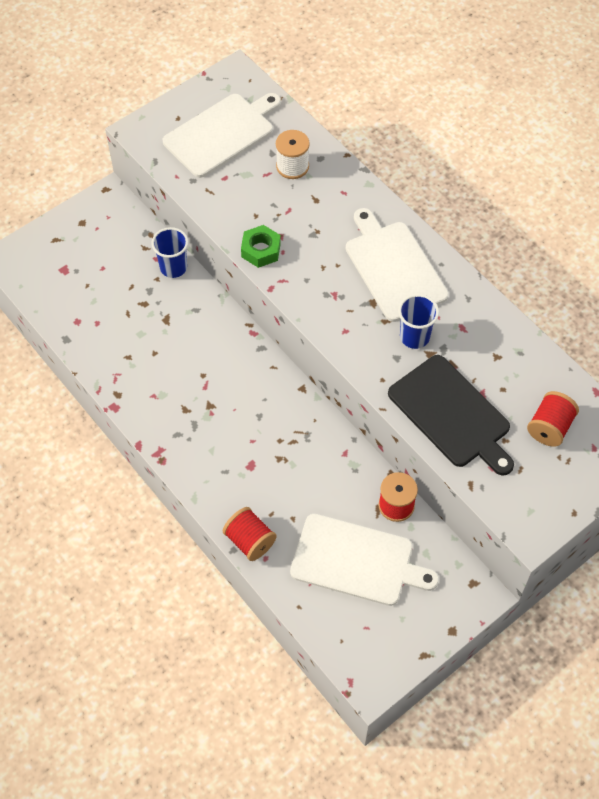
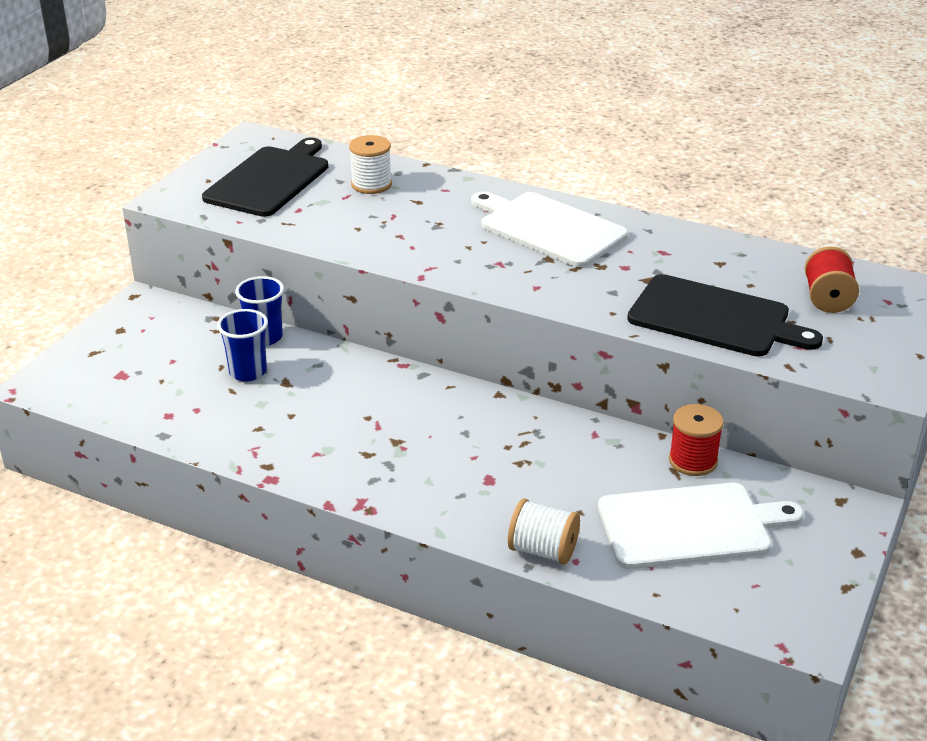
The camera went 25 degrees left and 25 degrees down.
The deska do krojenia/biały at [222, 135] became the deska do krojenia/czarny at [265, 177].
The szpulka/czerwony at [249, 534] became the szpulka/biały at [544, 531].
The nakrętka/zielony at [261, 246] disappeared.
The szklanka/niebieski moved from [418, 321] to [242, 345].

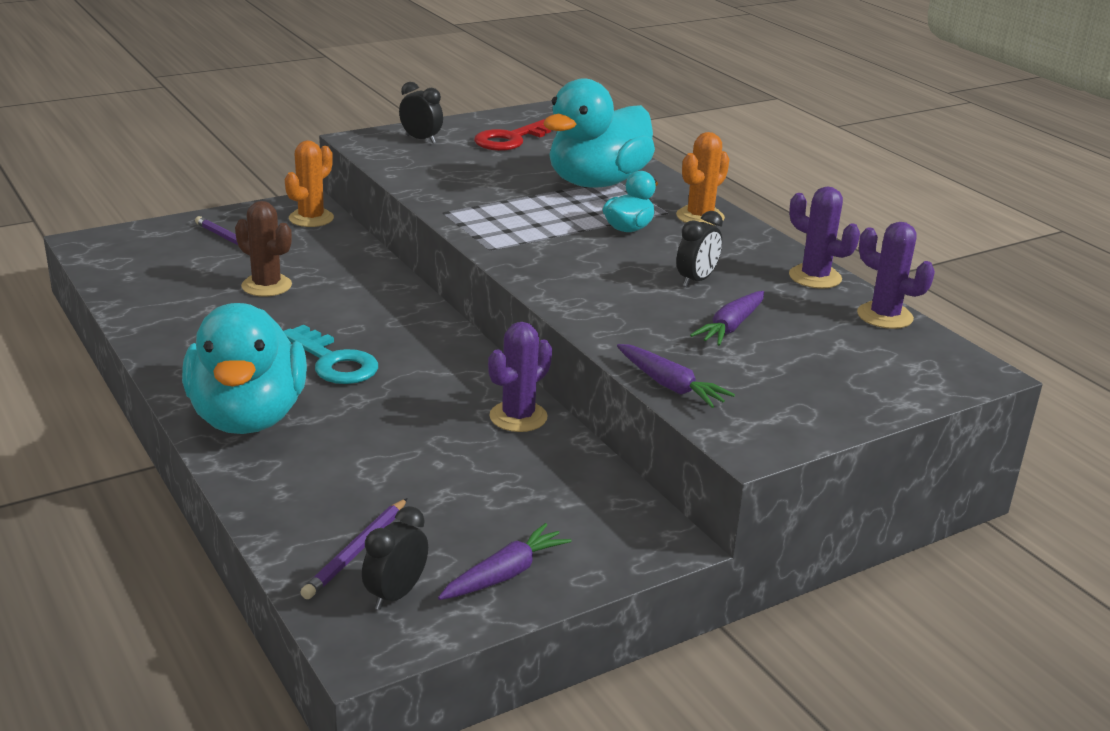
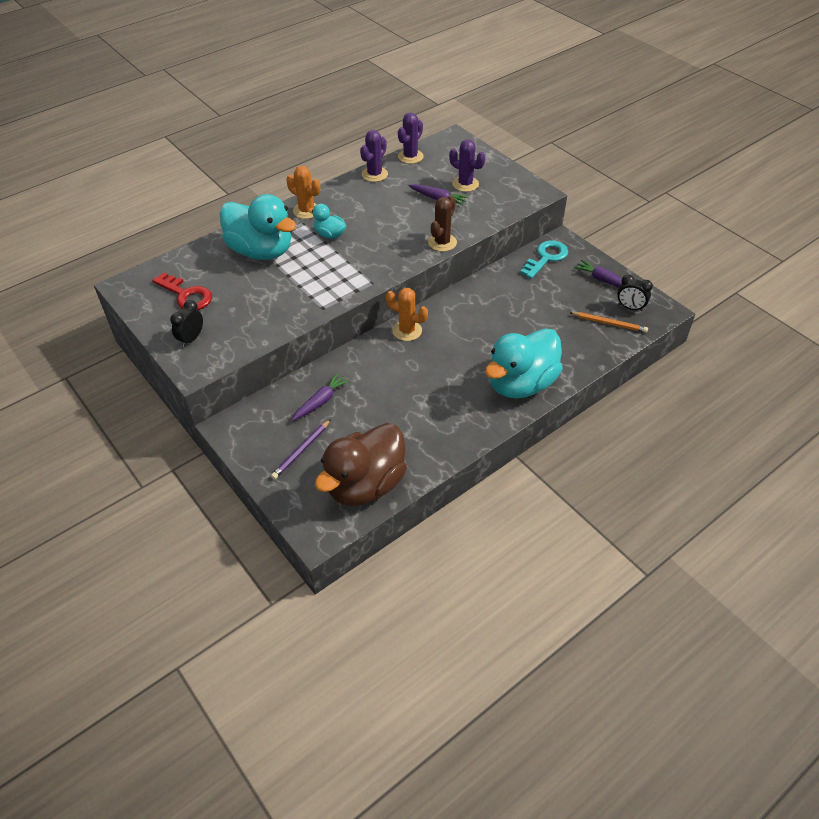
The camera went 95 degrees left and 20 degrees up.
The kaczka/turkusowy at [244, 368] turned 150 degrees clockwise.
The kaktus/brązowy moved from [263, 249] to [442, 224].
The klucz/turkusowy moved from [330, 354] to [544, 259].
The kaktus/pomarańczowy moved from [309, 183] to [407, 314].
The ołówek/fioletowy at [354, 548] became the ołówek/pomarańczowy at [608, 322].
The kaktus/fioletowy moved from [520, 377] to [467, 165].
The marchewka/fioletowy moved from [676, 376] to [321, 396].
The budzik/czarny at [699, 249] disappeared.
The kaczka/brązowy at [361, 464] appeared.

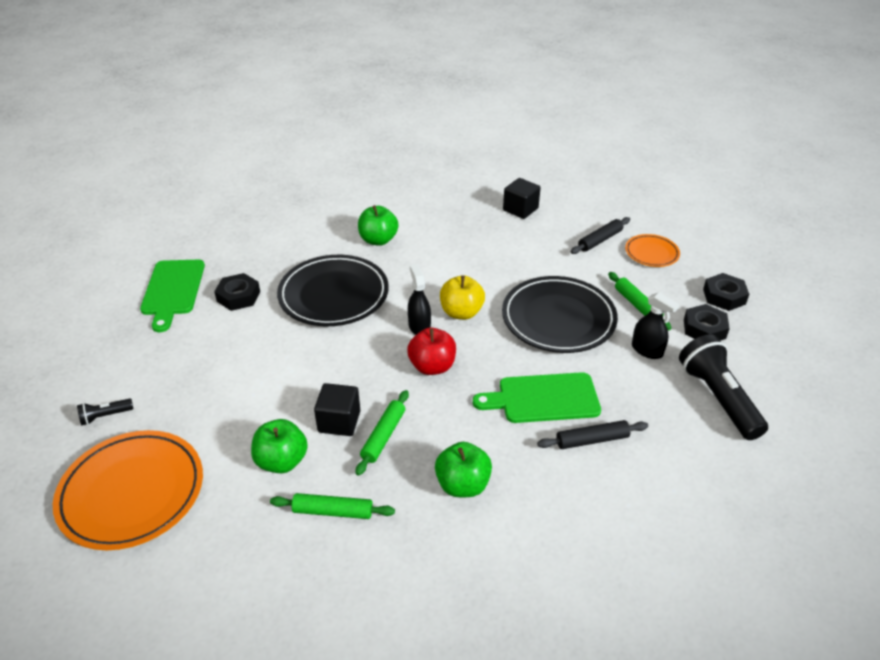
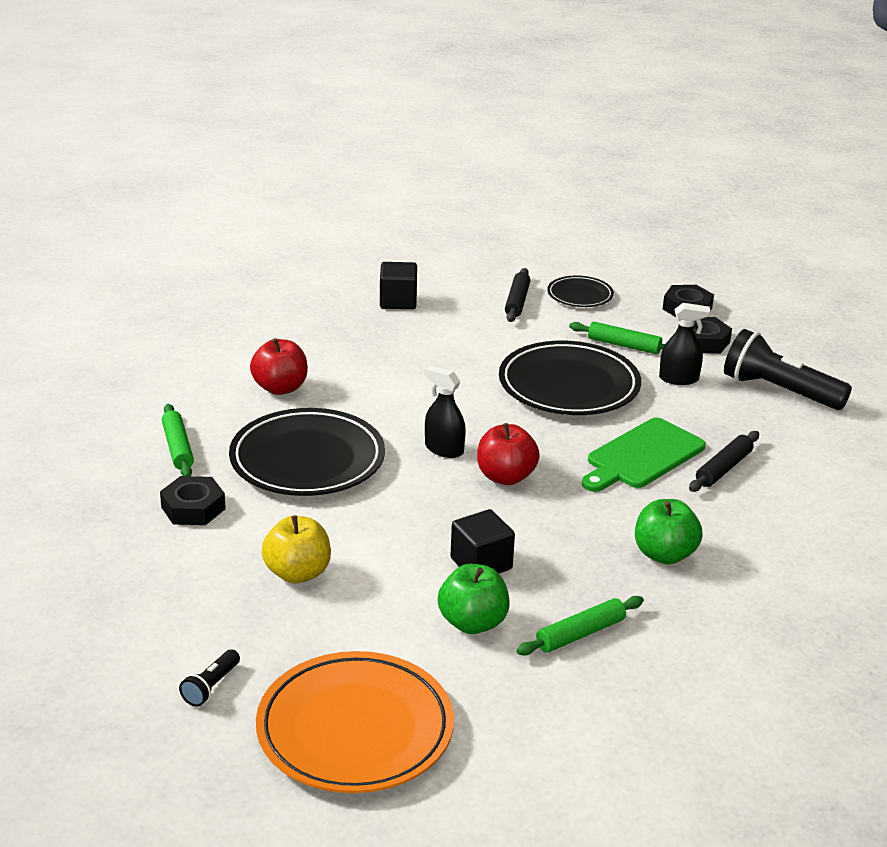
The camera went 40 degrees left and 10 degrees down.
The deska do krojenia/zielony at [172, 296] disappeared.
The wałek do ciasta/zielony moved from [382, 433] to [178, 440].
The jabłko/zielony at [378, 225] became the jabłko/czerwony at [279, 366].
The jabłko/żółty moved from [462, 297] to [296, 549].
The talerz/pomarańczowy at [652, 250] became the talerz/czarny at [580, 291].

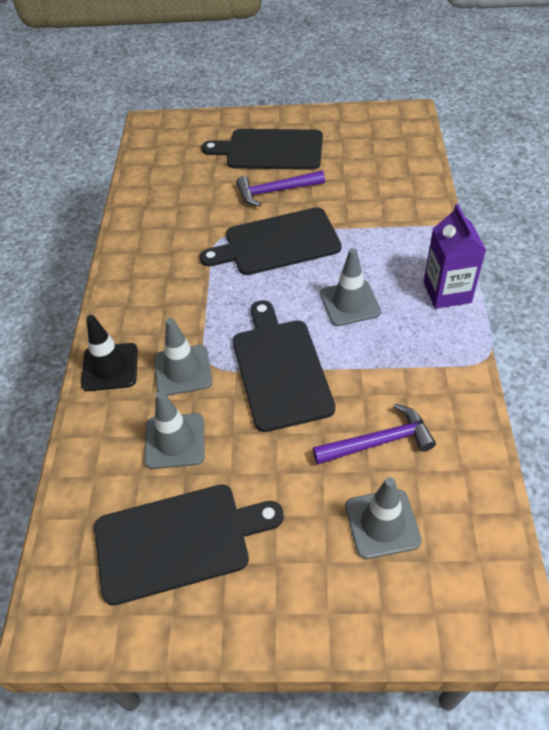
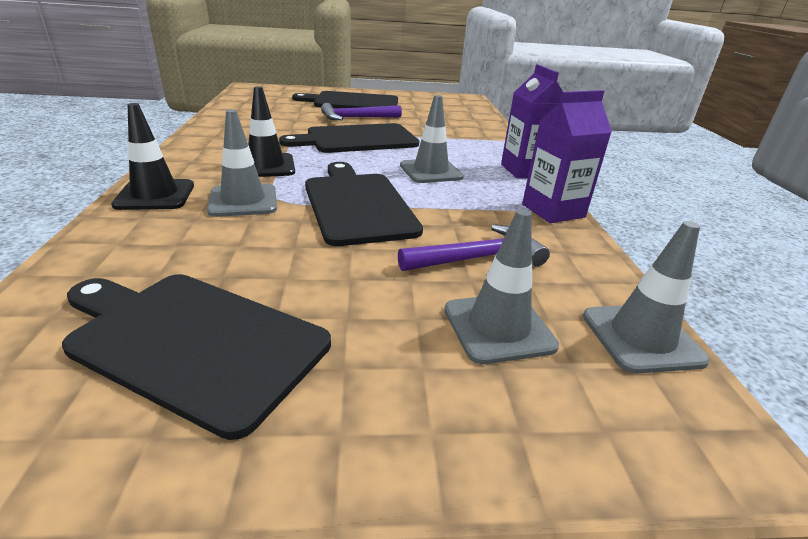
The camera went 10 degrees left and 20 degrees down.
The deska do krojenia/czarny at [189, 545] turned 135 degrees counterclockwise.
The pachołek/szary moved from [174, 430] to [646, 297].
The pachołek/czarny at [271, 131] appeared.
The karton mleka/fioletowy at [567, 156] appeared.

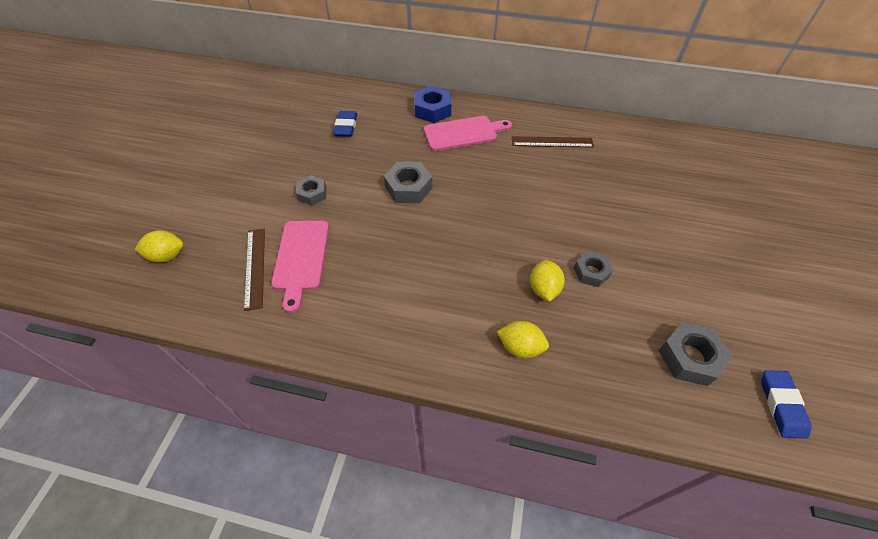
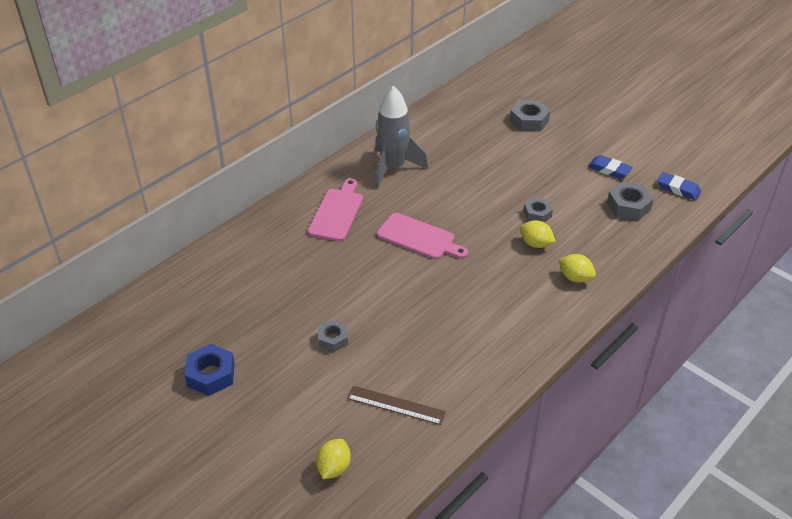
The camera went 60 degrees left and 10 degrees down.
The deska do krojenia/różowy moved from [300, 267] to [422, 236].
The gumka do mazania/niebieski moved from [345, 124] to [610, 167].
The nakrętka/szary moved from [408, 182] to [530, 116].
The nakrętka/niebieski moved from [432, 104] to [209, 370].
The cytryna/żółty at [523, 339] turned 75 degrees clockwise.
The linijka/brązowy at [553, 142] was replaced by the rakieta/szary at [401, 137].

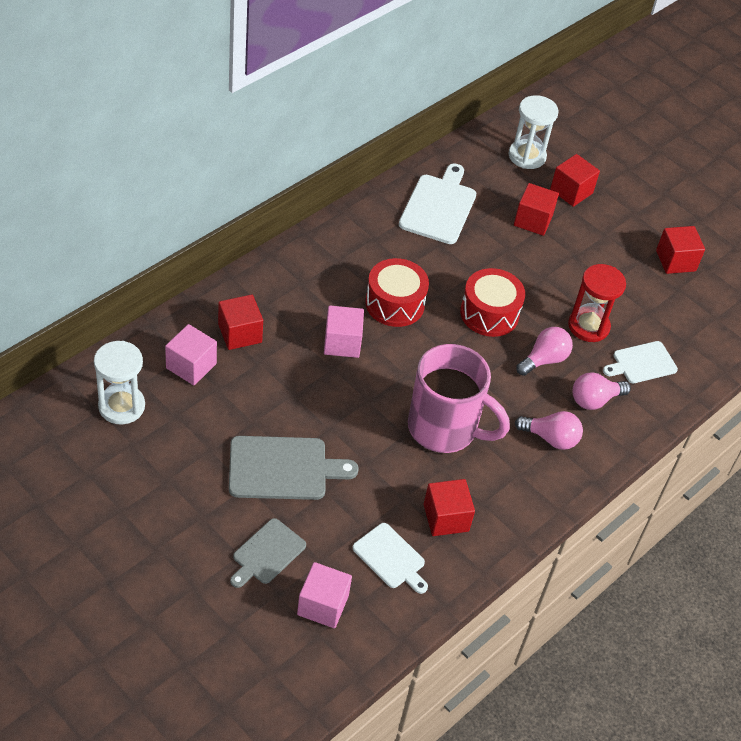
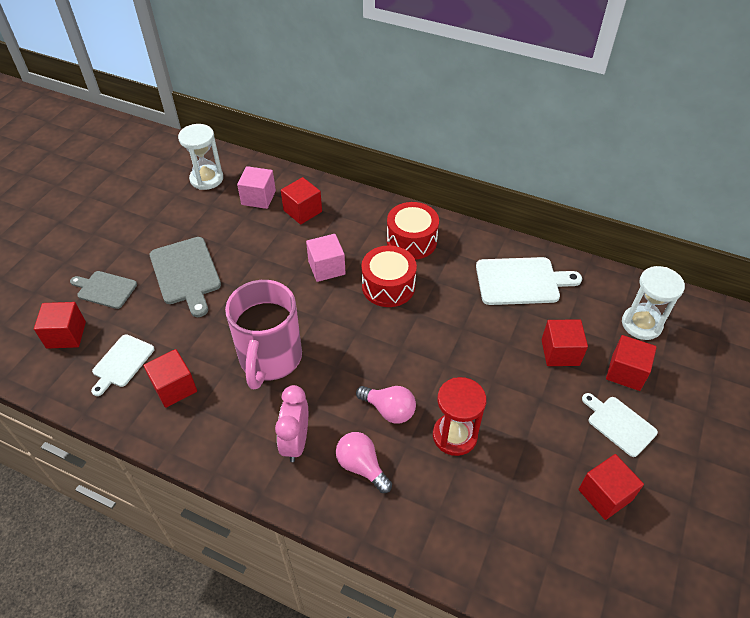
The camera went 75 degrees right and 0 degrees up.
The sześcian/różowy at [324, 595] became the sześcian/czerwony at [60, 325].
The bęben/czerwony moved from [492, 302] to [413, 231].
The żarówka/różowy at [549, 430] was replaced by the budzik/różowy at [291, 423].
The deska do krojenia/biały moved from [640, 362] to [620, 425].

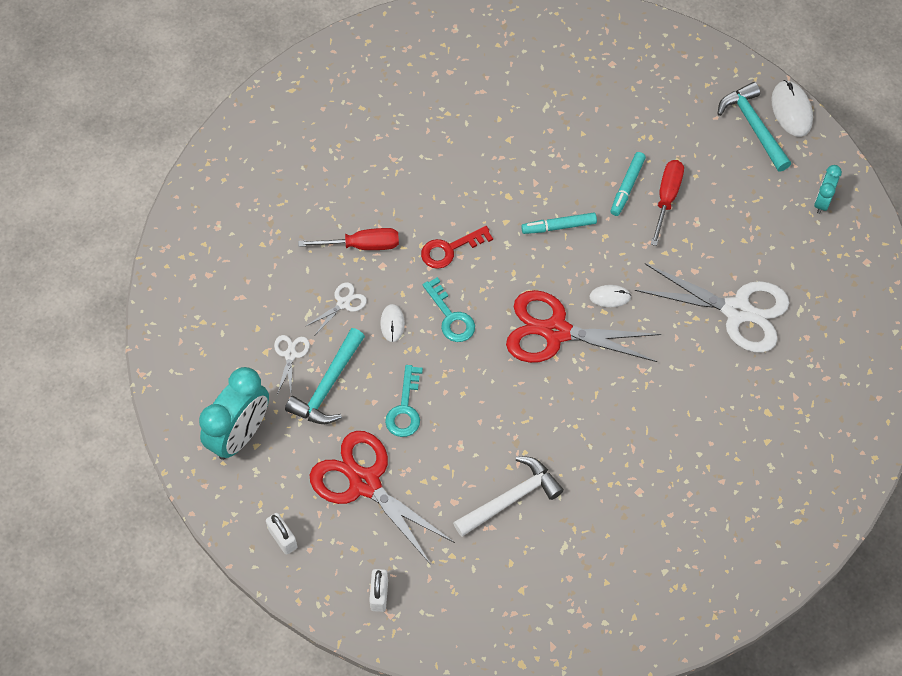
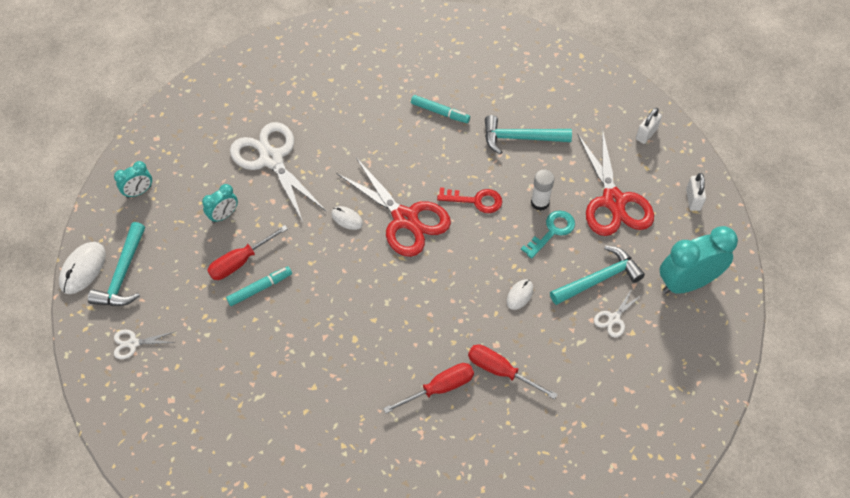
The camera went 145 degrees left and 5 degrees down.
The nożyczki/biały moved from [336, 308] to [145, 344].
The klucz/czerwony moved from [457, 247] to [469, 200].
The klucz/turkusowy at [448, 309] disappeared.
The młotek/biały at [508, 496] became the młotek/turkusowy at [528, 135].
The flamaster/turkusowy moved from [559, 223] to [440, 109].
The budzik/turkusowy at [220, 203] appeared.
The śrubokręt/czerwony at [428, 388] appeared.
The klej w sztyfcie/biały at [543, 190] appeared.

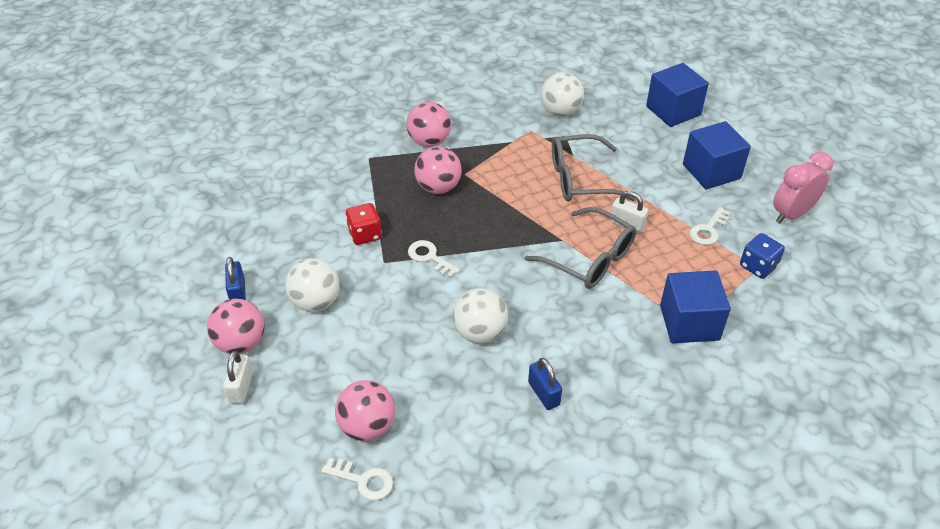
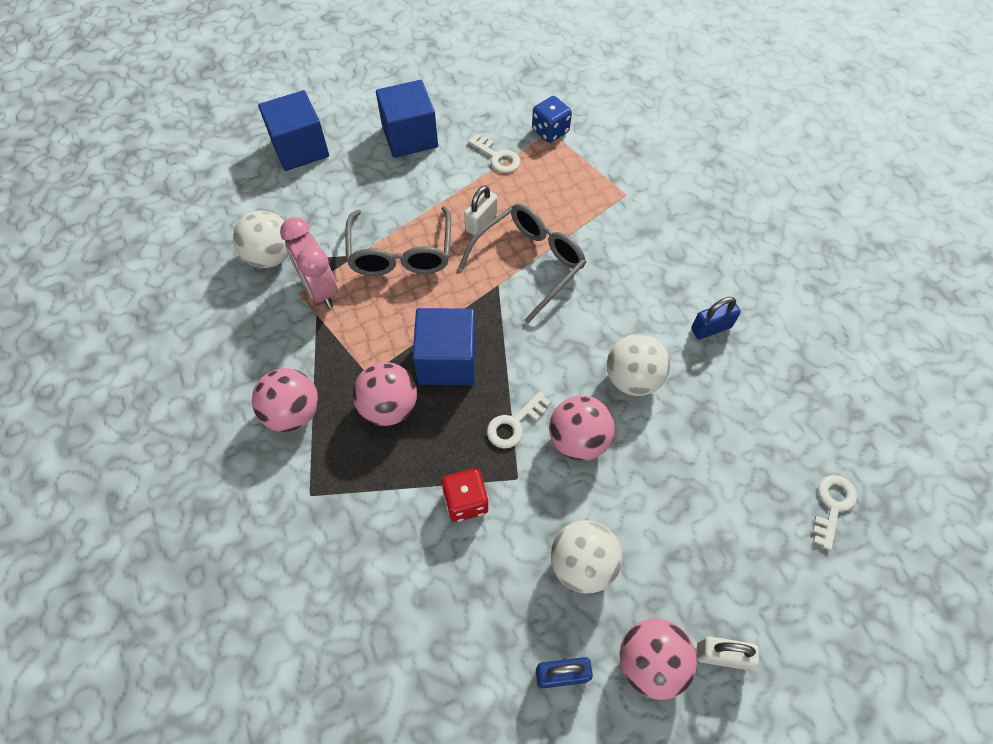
The camera went 85 degrees left and 15 degrees up.
The piłka/różowy moved from [365, 410] to [582, 428].
The sześcian/niebieski moved from [695, 306] to [444, 346].
The budzik/różowy moved from [803, 188] to [309, 262].

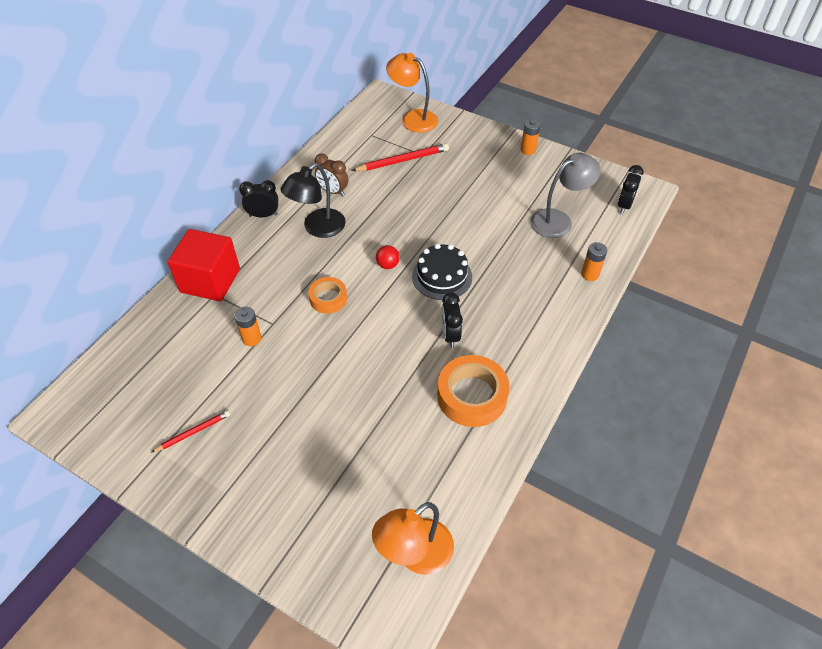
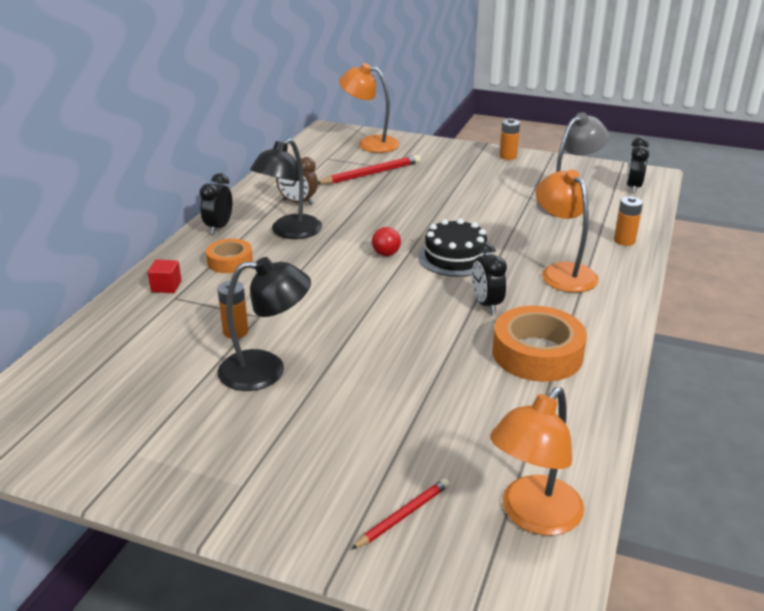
The camera went 10 degrees left and 20 degrees down.
The ołówek/czerwony moved from [191, 431] to [400, 514].
The sześcian/czerwony at [203, 265] changed to 0.41 times the size.
The budzik/czarny at [258, 198] turned 60 degrees counterclockwise.
The taśma klejąca/pomarańczowy moved from [327, 295] to [229, 256].
The lampka/czarny at [264, 324] appeared.
The lampka/pomarańczowy at [567, 231] appeared.

